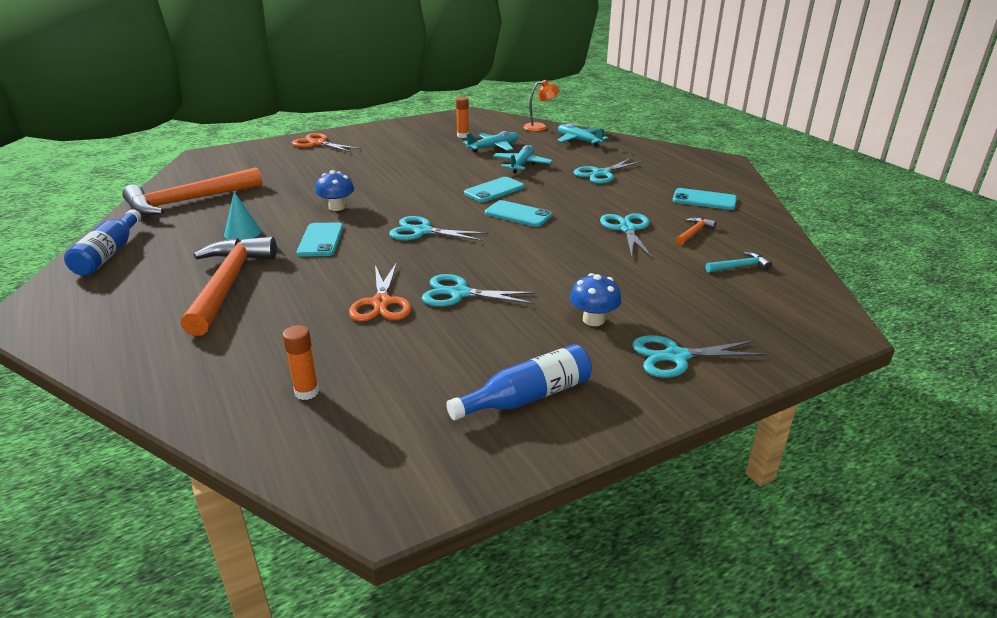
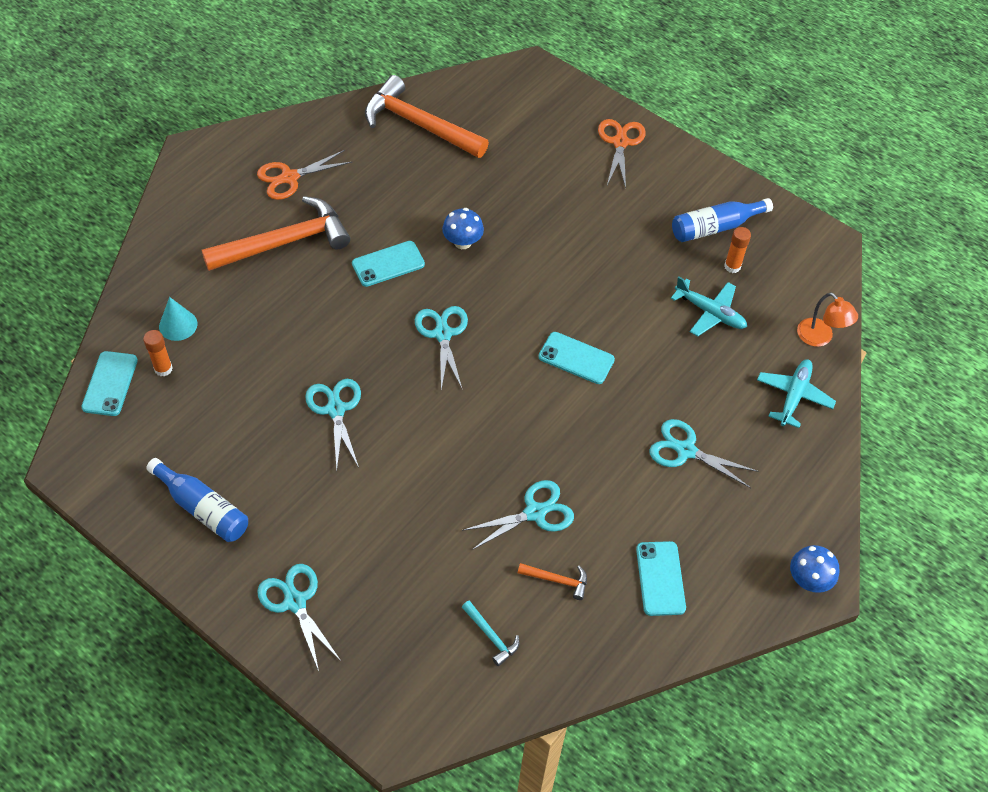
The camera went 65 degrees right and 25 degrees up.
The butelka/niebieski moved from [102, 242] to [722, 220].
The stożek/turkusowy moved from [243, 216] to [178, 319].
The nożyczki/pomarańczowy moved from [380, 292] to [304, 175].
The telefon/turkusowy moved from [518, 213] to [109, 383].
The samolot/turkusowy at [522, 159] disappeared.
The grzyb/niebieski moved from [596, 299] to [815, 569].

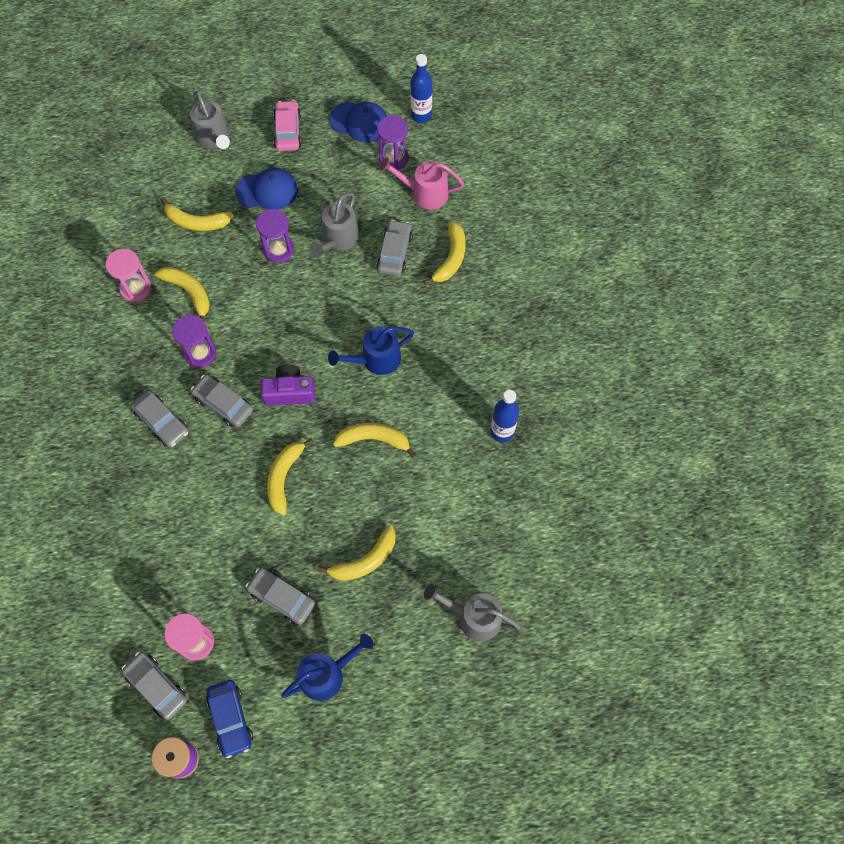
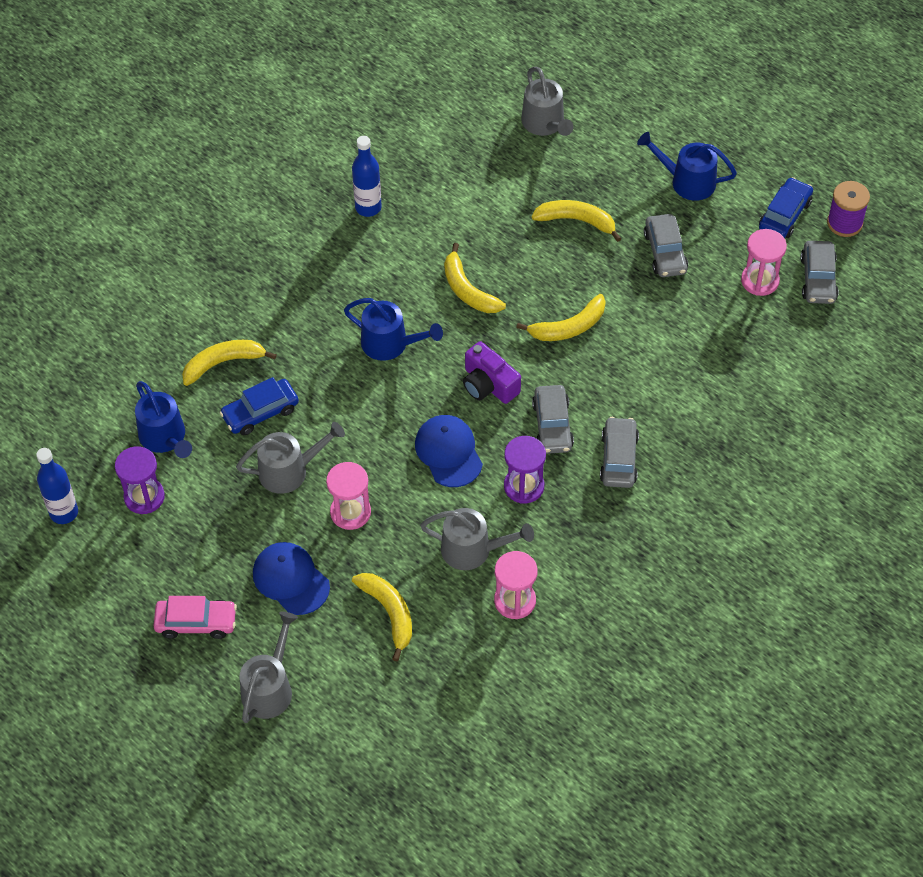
The camera went 130 degrees left and 10 degrees down.
The banan/żółty at [182, 294] was replaced by the konewka/szary at [477, 539].
The klepsydra/fioletowy at [275, 236] became the klepsydra/różowy at [348, 496].
The samochód/różowy at [287, 125] turned 135 degrees counterclockwise.
The czapka/niebieski moved from [358, 122] to [449, 451].
The samochód/szary at [395, 248] became the samochód/niebieski at [259, 406].
The konewka/różowy at [422, 183] became the konewka/niebieski at [163, 419].

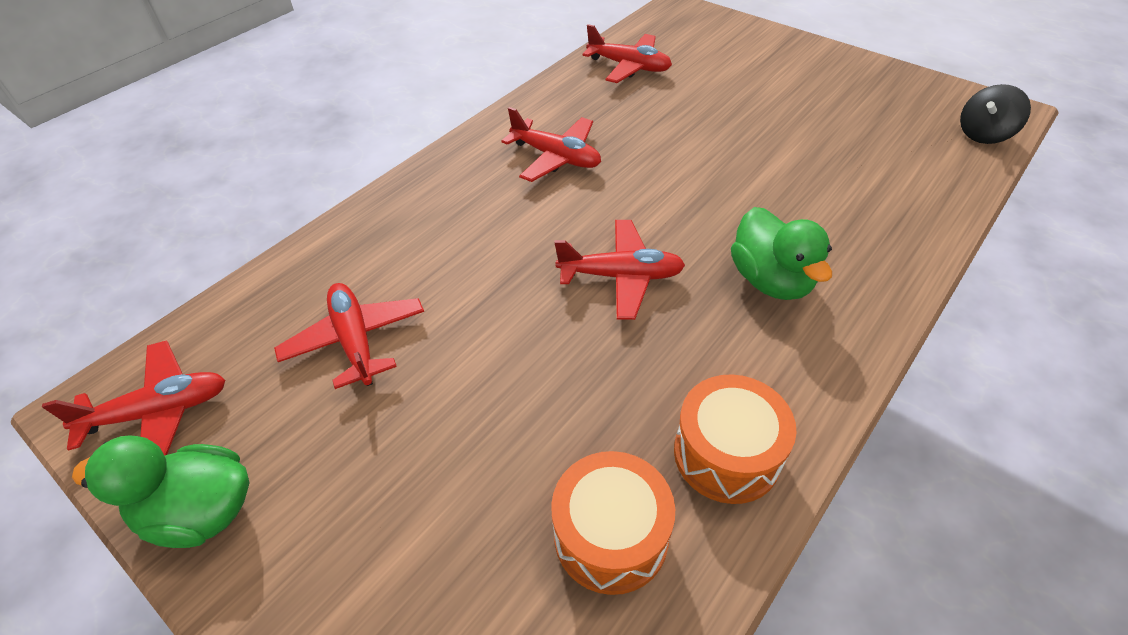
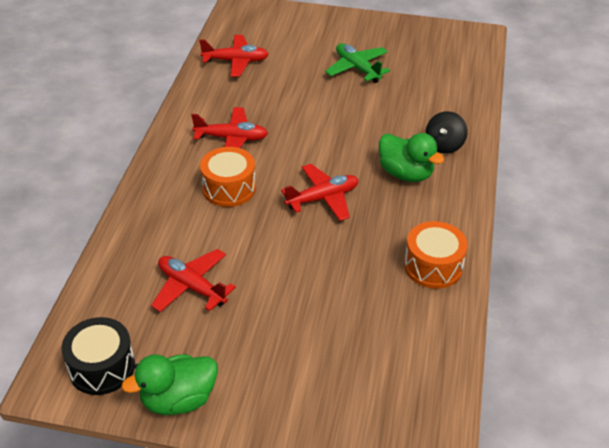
The camera went 30 degrees left and 5 degrees down.
The samolot/czerwony at [133, 398] was replaced by the bęben/czarny at [98, 356].
The bęben/pomarańczowy moved from [613, 523] to [228, 177].
The bączek/czarny moved from [995, 114] to [446, 132].
The samolot/zielony at [357, 63] appeared.

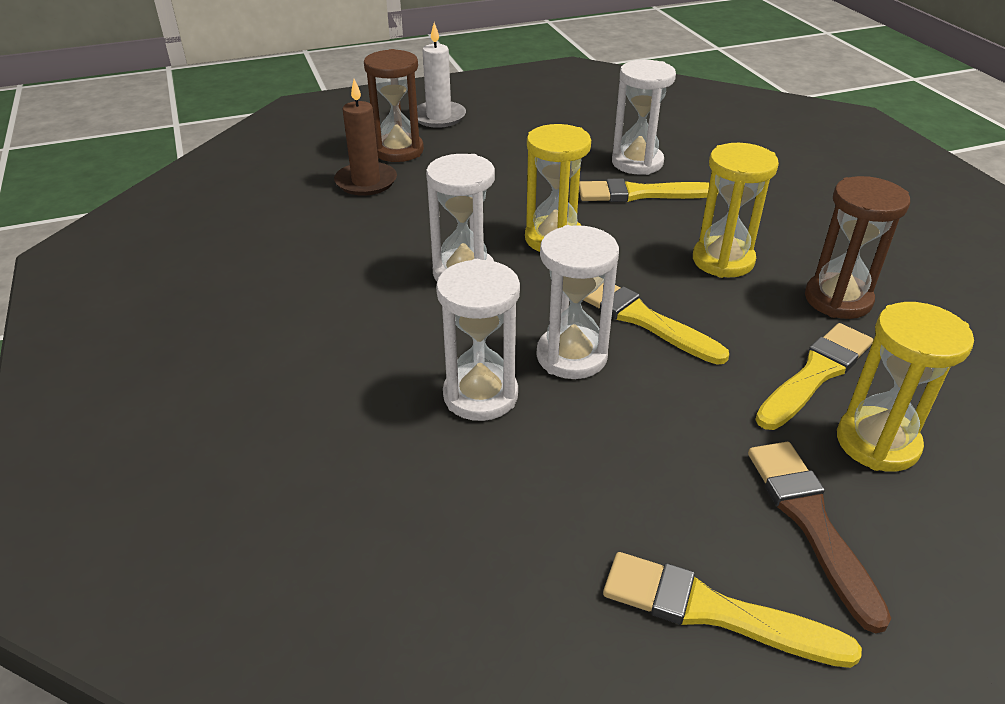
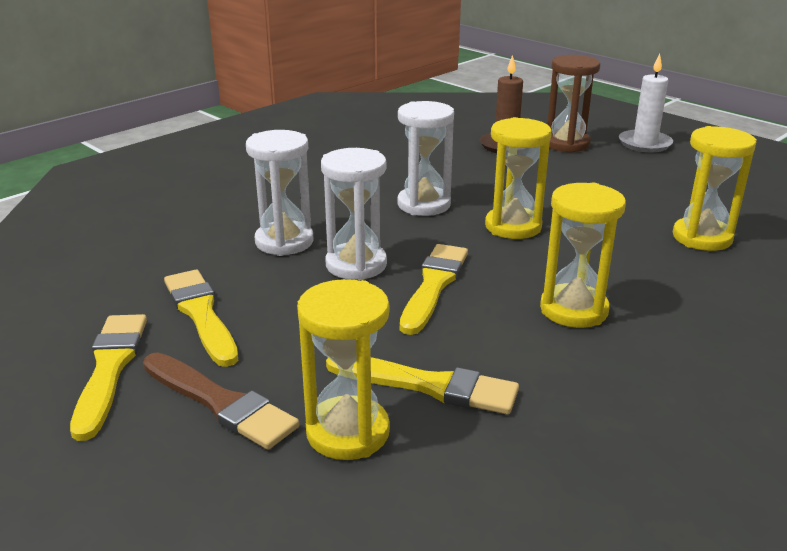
The camera went 65 degrees right and 10 degrees down.
The pędzel/żółty moved from [649, 190] to [201, 318].
The klepsydra/biały at [644, 117] became the klepsydra/żółty at [715, 188].
The pędzel/brązowy at [819, 537] turned 75 degrees clockwise.
The klepsydra/brązowy at [857, 247] disappeared.

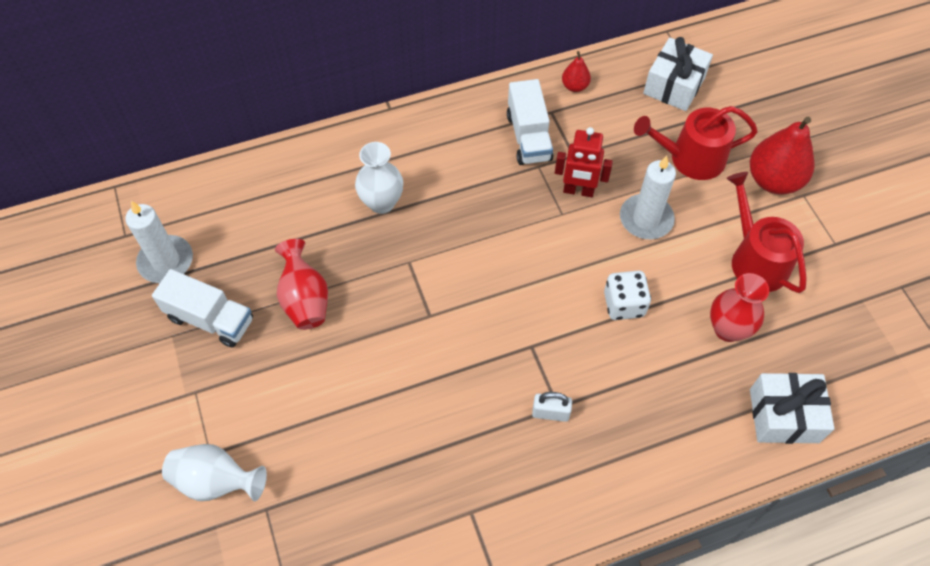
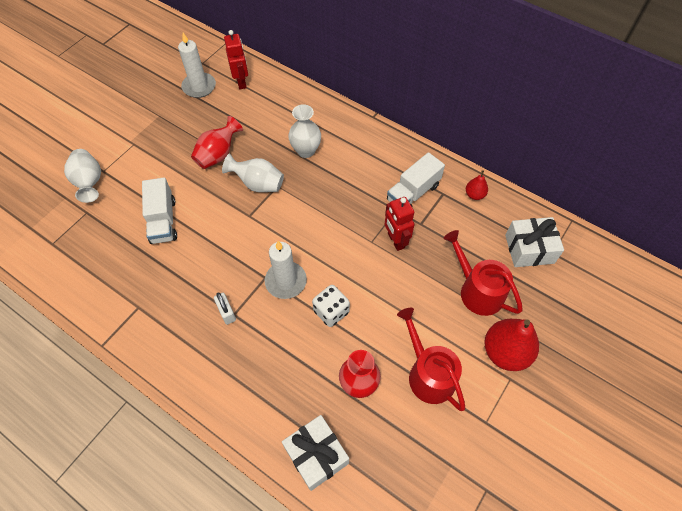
The camera went 55 degrees right and 0 degrees up.
The ciężarówka/biały moved from [202, 308] to [159, 211].
The świeca/biały moved from [648, 197] to [286, 270].
The konewka/czerwony at [766, 232] turned 60 degrees counterclockwise.
The wazon/biały at [253, 173] appeared.
The robot/czerwony at [236, 59] appeared.

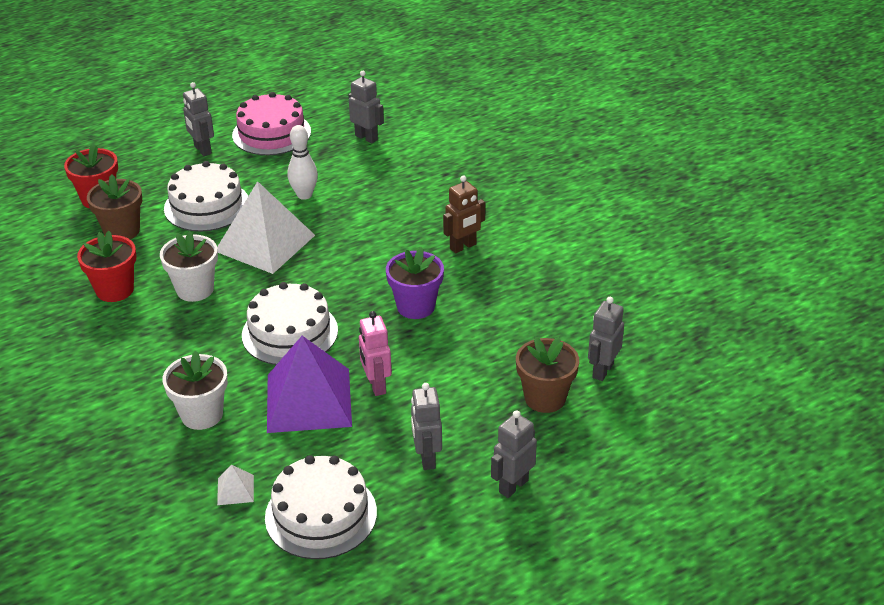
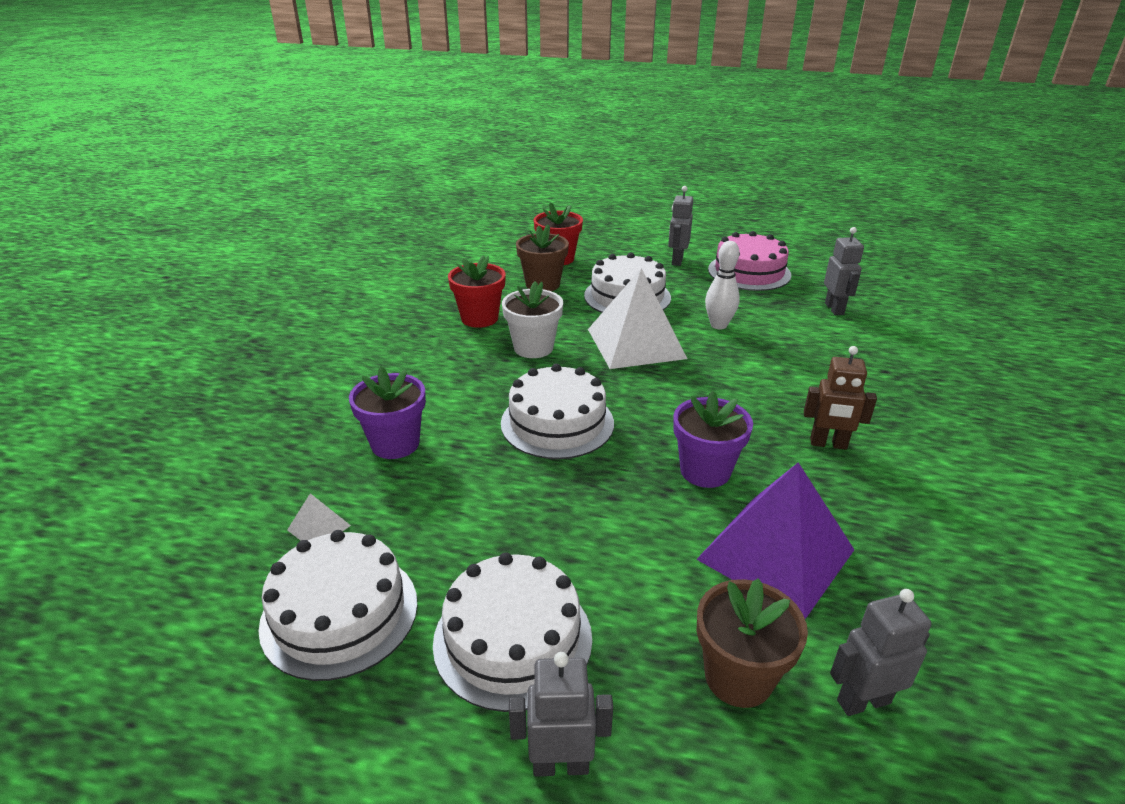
The camera went 45 degrees right and 5 degrees down.
The doniczka/biały at [195, 390] became the doniczka/fioletowy at [387, 413].
The piramida/fioletowy moved from [309, 384] to [775, 540].
The robot/różowy at [375, 353] disappeared.
The robot/szary at [426, 426] was replaced by the tort/biały at [512, 632].

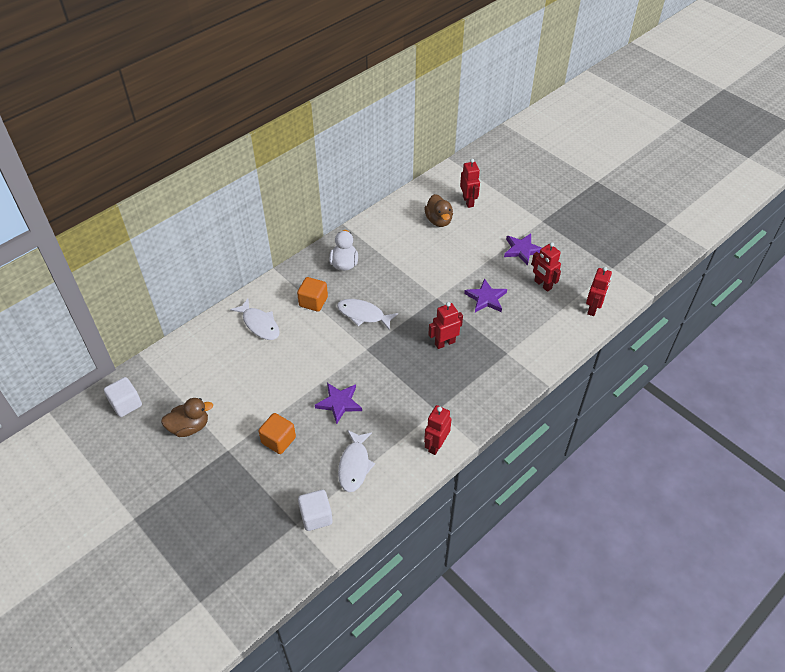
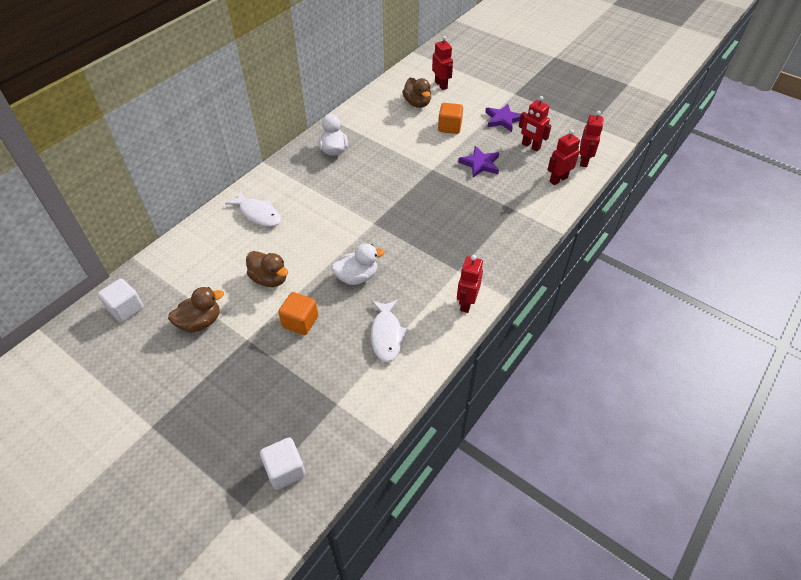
The camera went 10 degrees left and 0 degrees up.
The sześcian/pomarańczowy moved from [312, 294] to [450, 118].
The sześcian/biały moved from [315, 510] to [283, 463].
The gwiazda/fioletowy at [338, 403] was replaced by the kaczka/biały at [358, 264].
The ryba/biały at [367, 314] disappeared.
The robot/czerwony moved from [445, 325] to [563, 157].
The kaczka/brązowy at [267, 269] appeared.

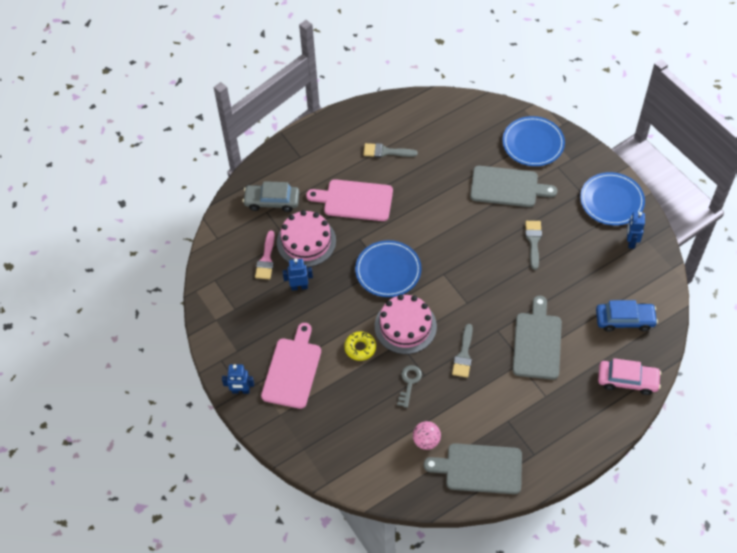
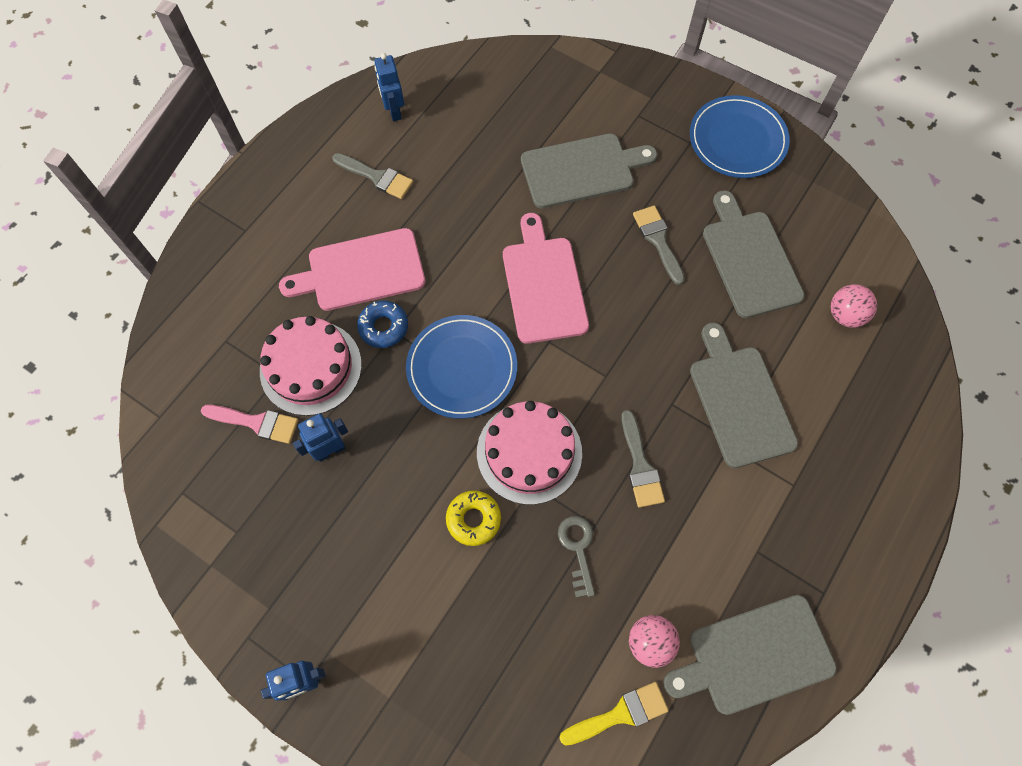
The camera went 25 degrees left and 10 degrees up.
The samochód/szary at [271, 196] disappeared.
The pędzel/różowy at [265, 255] turned 60 degrees counterclockwise.
The deska do krojenia/różowy moved from [291, 366] to [546, 278].
The pędzel/szary at [390, 150] turned 135 degrees counterclockwise.
The talerz/niebieski at [534, 141] disappeared.
The samochód/niebieski at [627, 316] was replaced by the piłka/różowy at [854, 306].
The samochód/różowy at [629, 376] disappeared.
The robot/niebieski moved from [636, 230] to [389, 87].
The donut/niebieski at [382, 324] appeared.
The pędzel/żółty at [614, 714] appeared.
The deska do krojenia/szary at [754, 254] appeared.

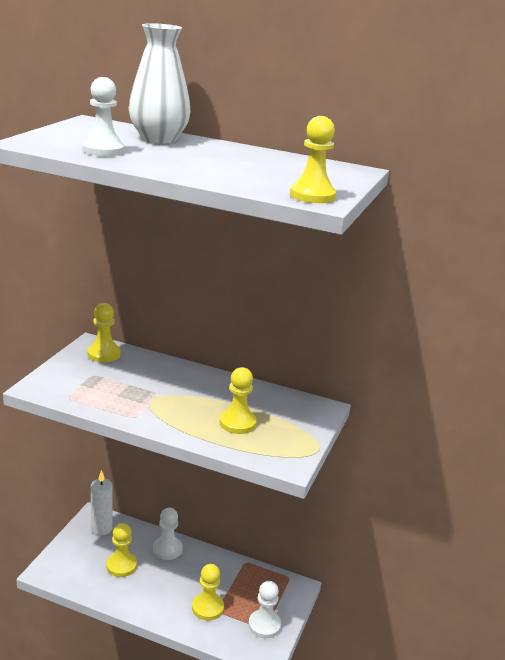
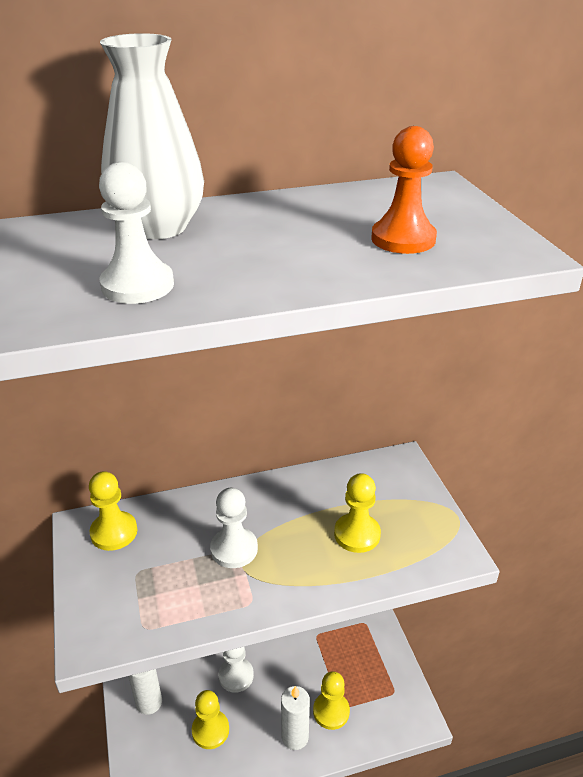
The camera went 35 degrees left and 10 degrees up.
The pionek/biały moved from [264, 609] to [234, 528].
The pionek/żółty at [313, 159] disappeared.
The świeca/biały at [295, 718] appeared.
The pionek/pomarańczowy at [404, 190] appeared.

